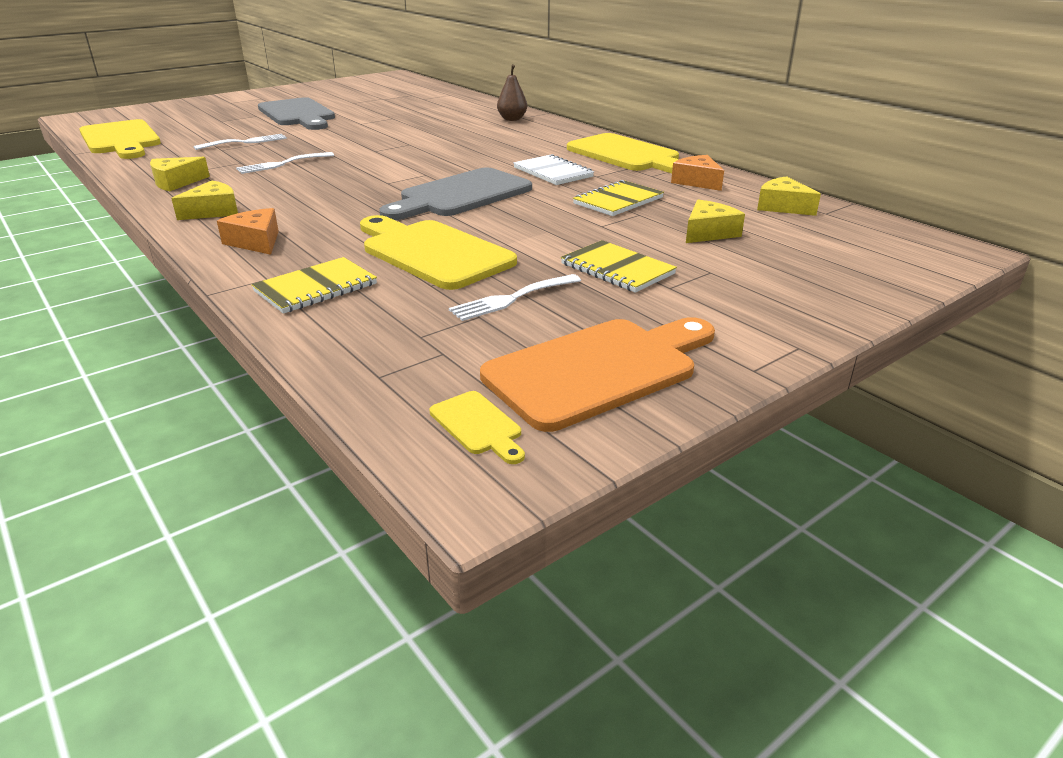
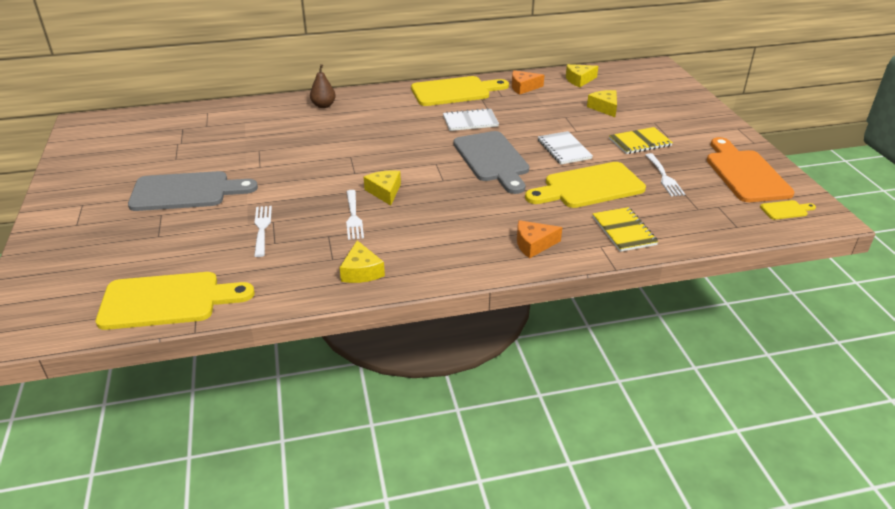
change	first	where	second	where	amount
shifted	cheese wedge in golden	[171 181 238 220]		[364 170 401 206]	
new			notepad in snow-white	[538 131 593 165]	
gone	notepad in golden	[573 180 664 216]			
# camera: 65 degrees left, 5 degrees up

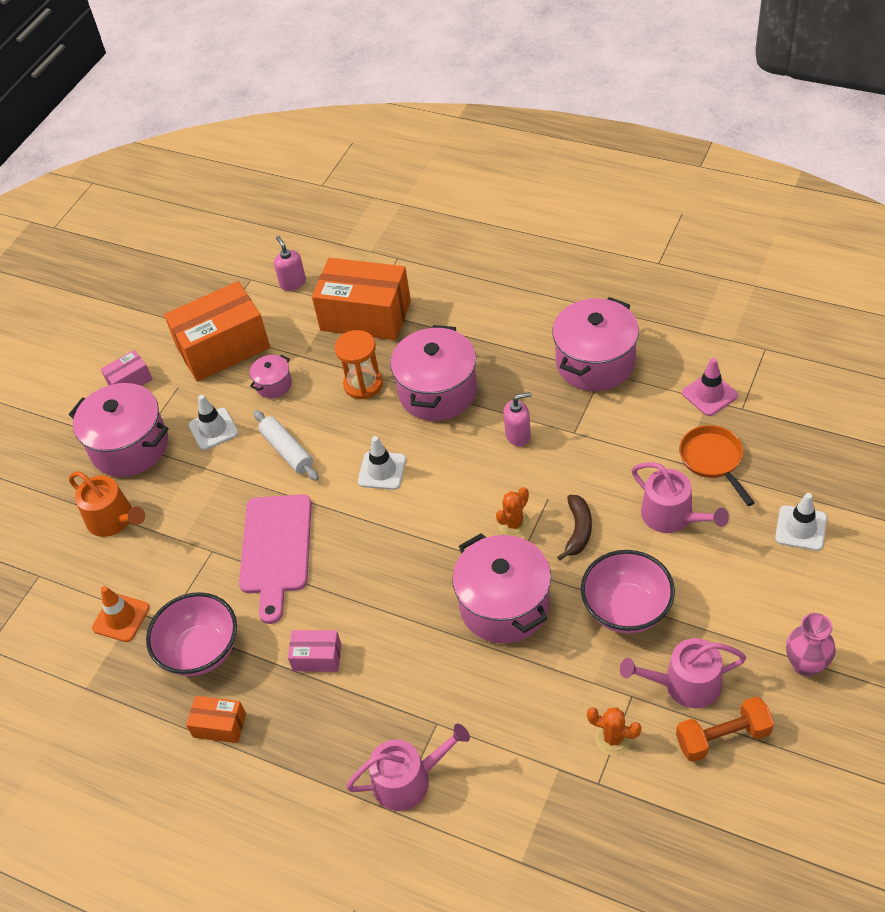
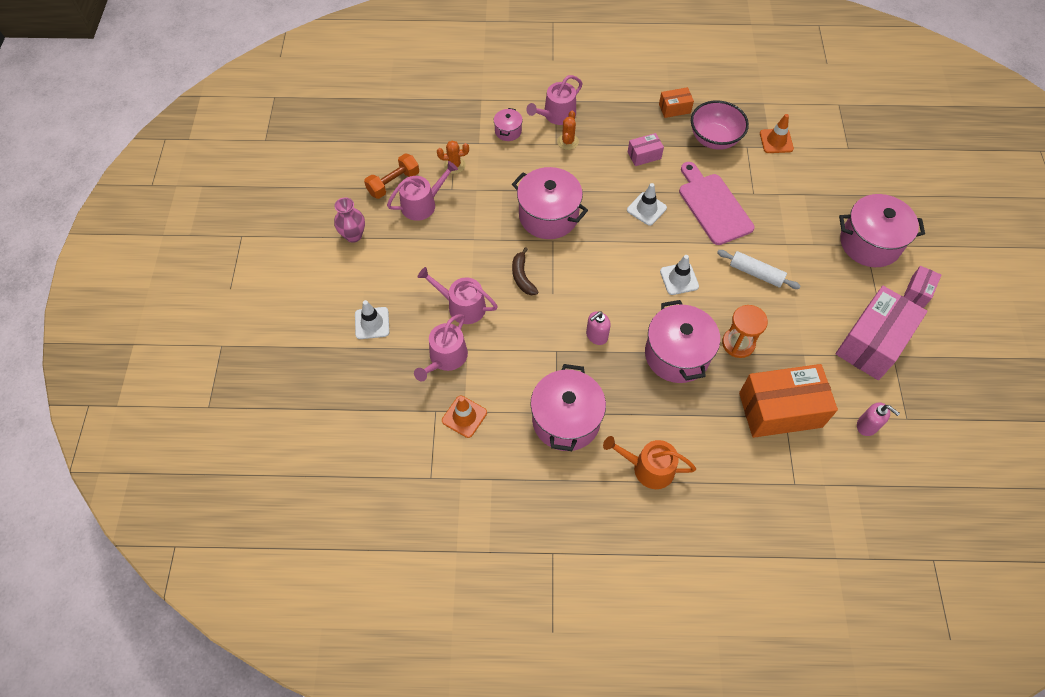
change	first	where	second	where	amount
swapped	skillet in orange	[679 425 755 506]	watering can in rosy	[414 314 468 381]	
repainted	traffic cone in rosy	[682 358 738 416]	traffic cone in orange	[442 396 487 438]	
shifted	stockpot in rosy	[250 354 292 398]		[494 108 523 141]	
shifted	cactus in orange	[496 487 531 537]		[557 110 579 150]	
shifted	watering can in orange	[69 471 145 537]		[603 436 696 489]	
shifted	traffic cone in snow-white	[189 395 238 450]		[627 183 667 226]	
repainted	box in orange	[164 281 270 382]	box in rosy	[835 286 927 380]	
gone	bowl in rosy	[581 550 675 634]			
# camera: 150 degrees right, 10 degrees up

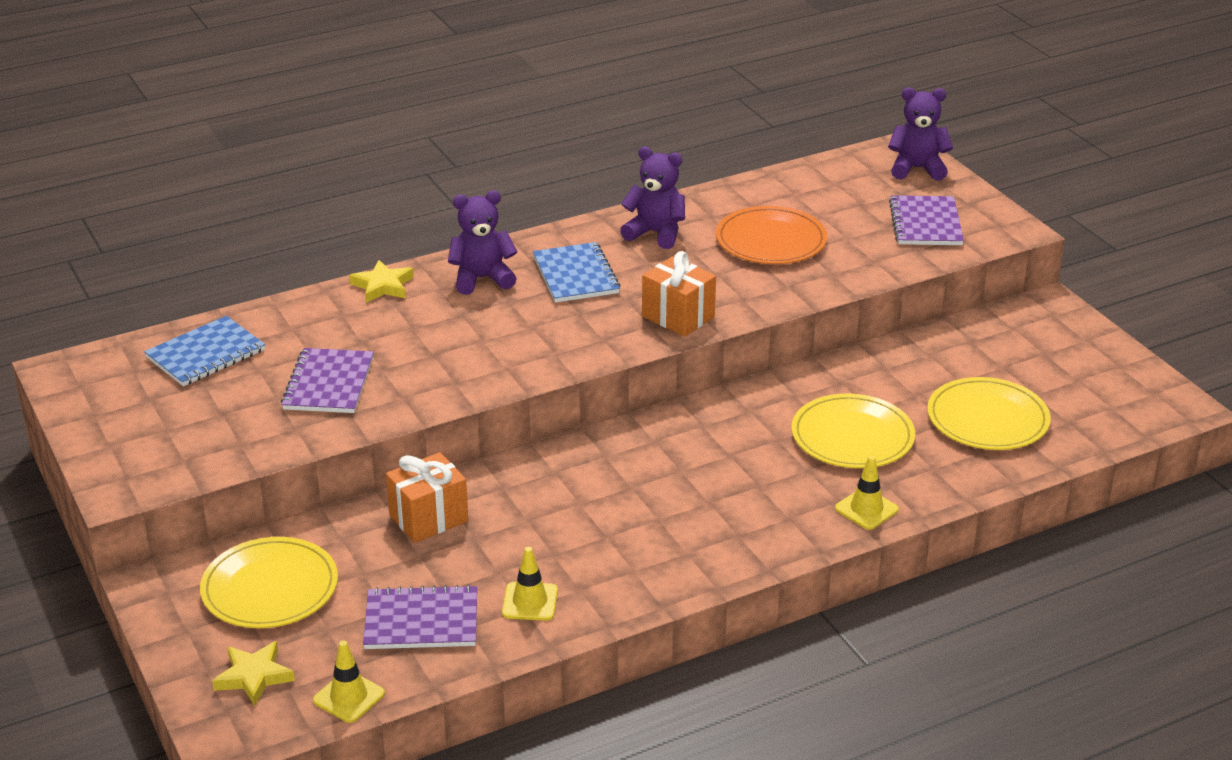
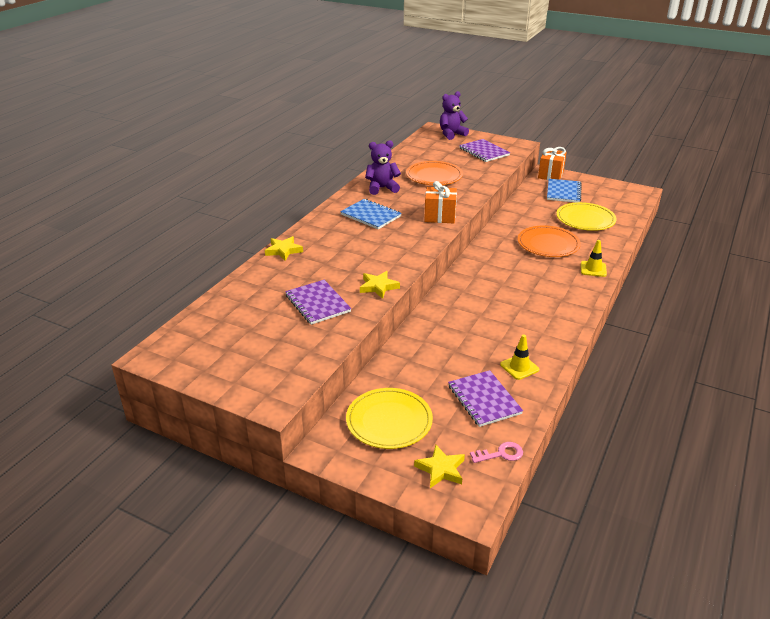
change	first	where	second	where	amount
new			star shape in golden	[360 271 400 299]	
rotated	notepad in violet	[363 585 477 649]		[448 370 523 427]	75 degrees counterclockwise
swapped	traffic cone in golden	[313 640 385 723]	latchkey in rosy	[470 442 523 463]	
repainted	flat dish in golden	[791 394 915 468]	flat dish in orange	[518 225 581 257]	
shifted	gift in orange	[386 452 468 543]		[538 147 567 180]	
shifted	notepad in royal blue	[144 316 265 386]		[547 179 581 202]	
gone	stuffed bear in violet	[448 191 518 295]			
# camera: 35 degrees left, 0 degrees up

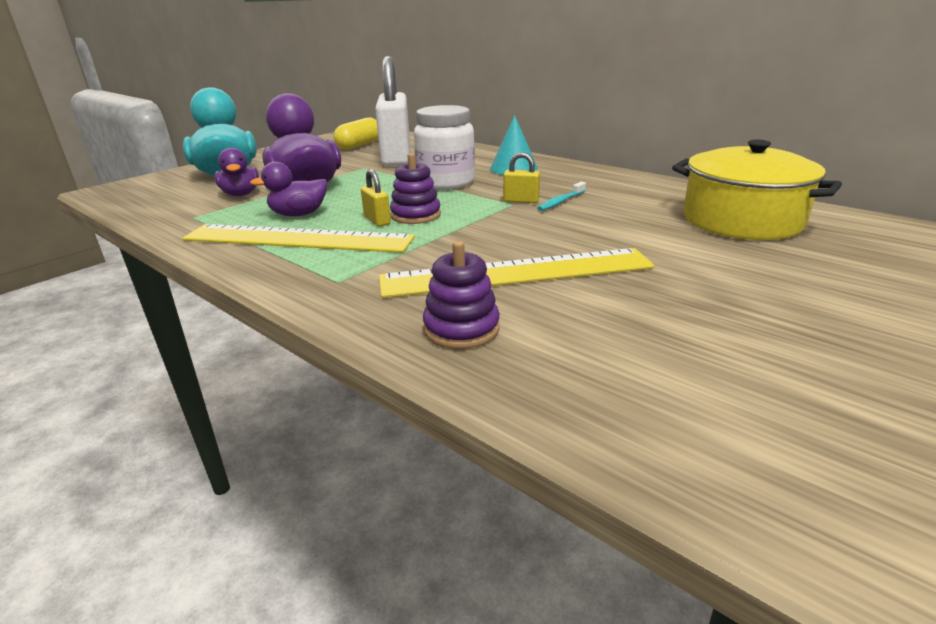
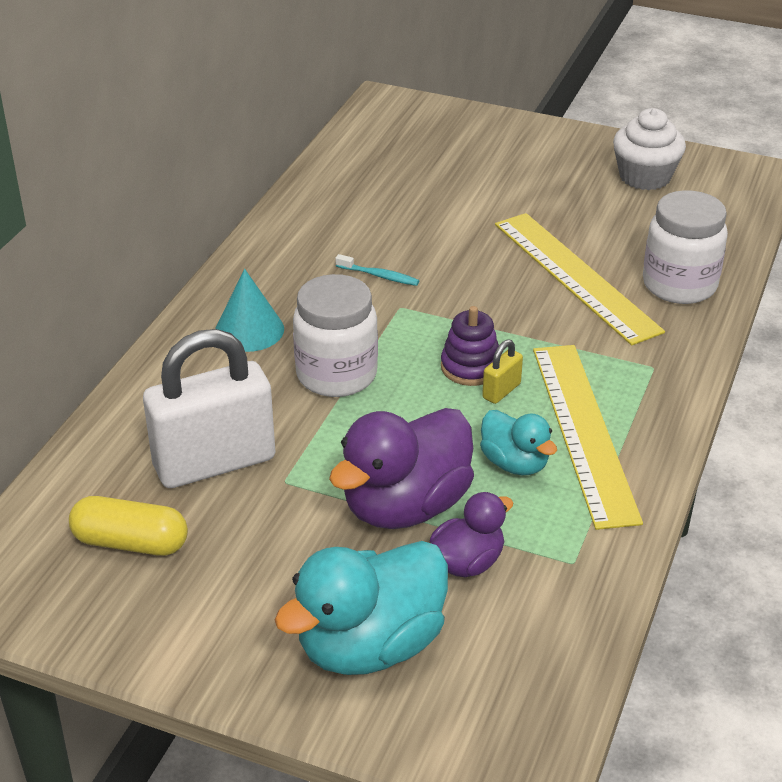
change	first	where	second	where	amount
repainted	toy duck in violet	[250 162 327 216]	toy duck in turquoise	[480 410 557 475]	
new			cupcake in snow-white	[613 108 686 190]	
swapped	stacking rings in violet	[423 241 500 349]	jam jar in snow-white	[643 190 728 304]	
gone	padlock in golden	[503 152 540 203]			
gone	stockpot in golden	[672 140 842 240]			
# camera: 110 degrees left, 10 degrees up

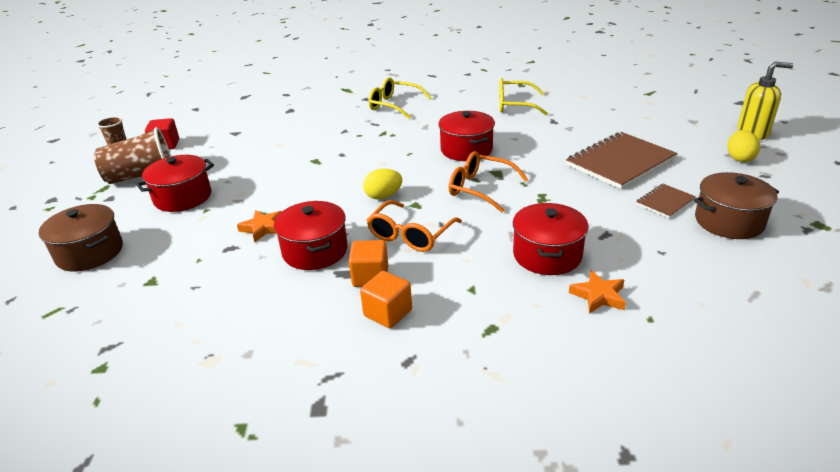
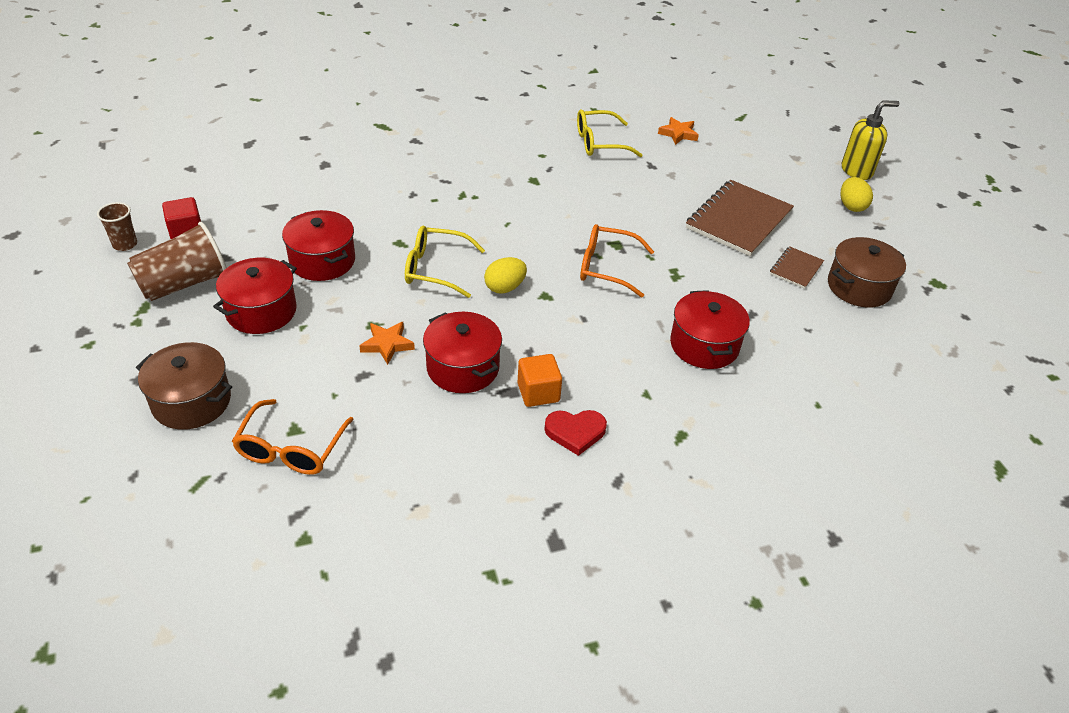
change	first	where	second	where	amount
shifted	glasses in orange	[367 200 462 252]		[232 399 354 475]	
shifted	stockpot in crimson	[438 111 495 161]		[282 210 355 281]	
shifted	glasses in golden	[368 77 431 119]		[405 226 485 298]	
swapped	block in orange	[360 271 412 328]	love heart in crimson	[544 410 607 456]	
shifted	star shape in orange	[569 270 626 314]		[658 117 699 145]	
# camera: 20 degrees left, 10 degrees up

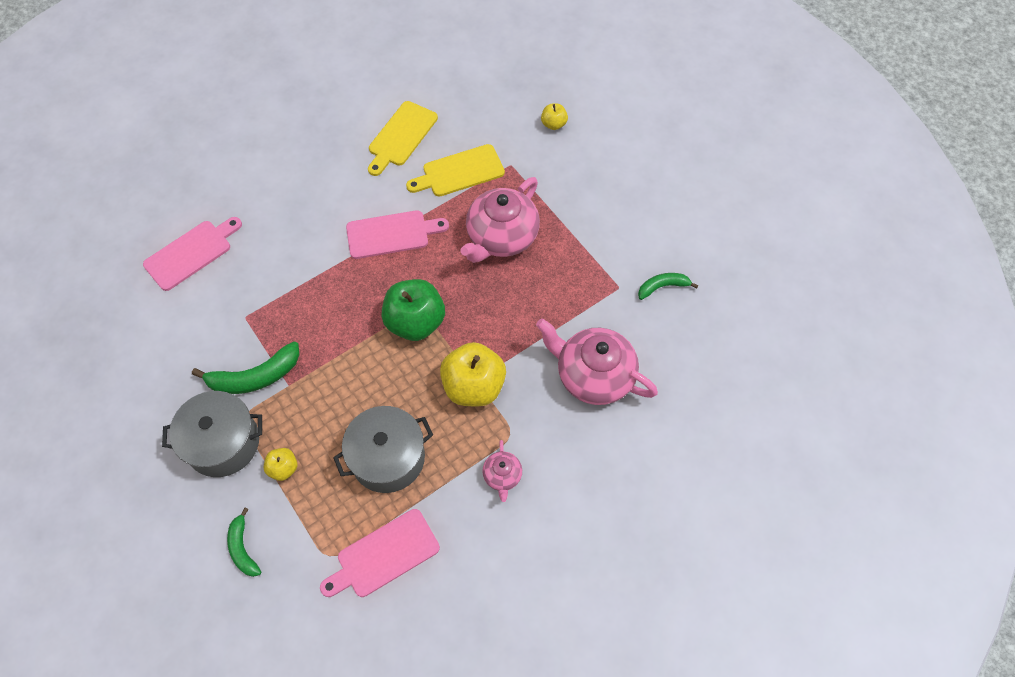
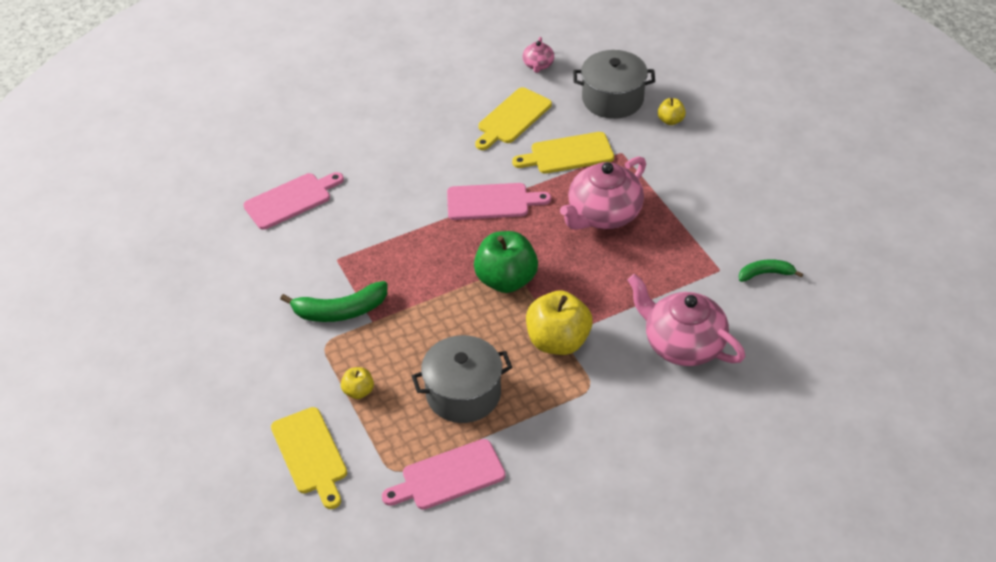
change	first	where	second	where	amount
swapped	toy banana in green	[227 508 261 577]	chopping board in golden	[271 407 347 509]	
shifted	china teapot in rosy	[482 440 522 502]		[523 37 554 73]	
shifted	stockpot in gray	[162 391 262 477]		[573 50 655 119]	
# camera: 10 degrees right, 15 degrees down

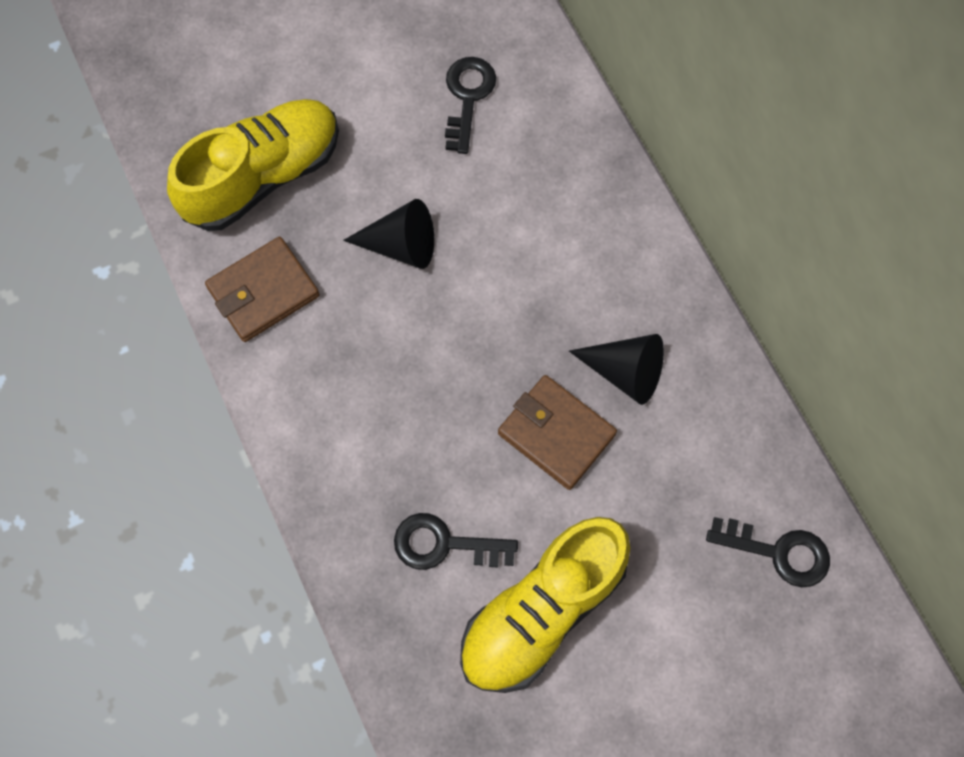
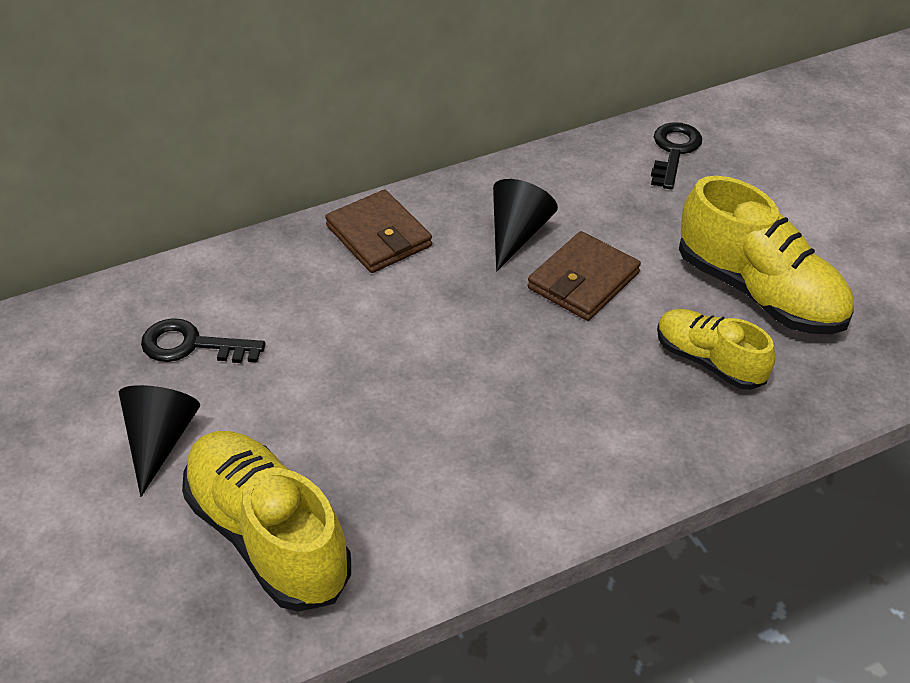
change	first	where	second	where	amount
shifted	cone in jet-black	[343 199 434 269]		[119 385 200 497]	
shifted	billfold in russet	[205 237 320 342]		[325 190 432 273]	
swapped	latchkey in jet-black	[394 513 518 570]	lace-up shoe in golden	[657 309 775 390]	
# camera: 90 degrees left, 25 degrees down

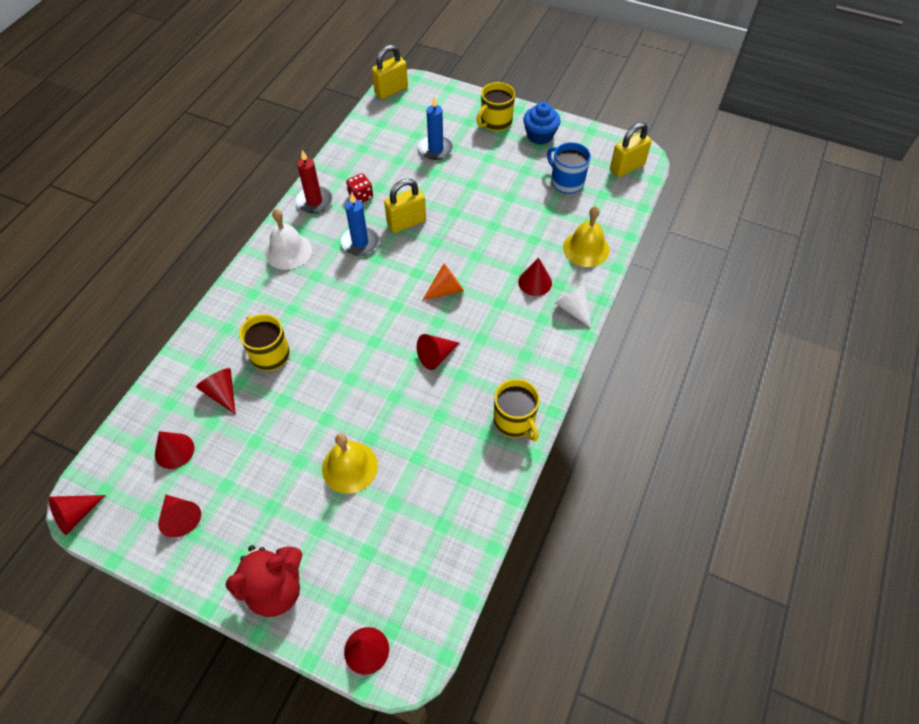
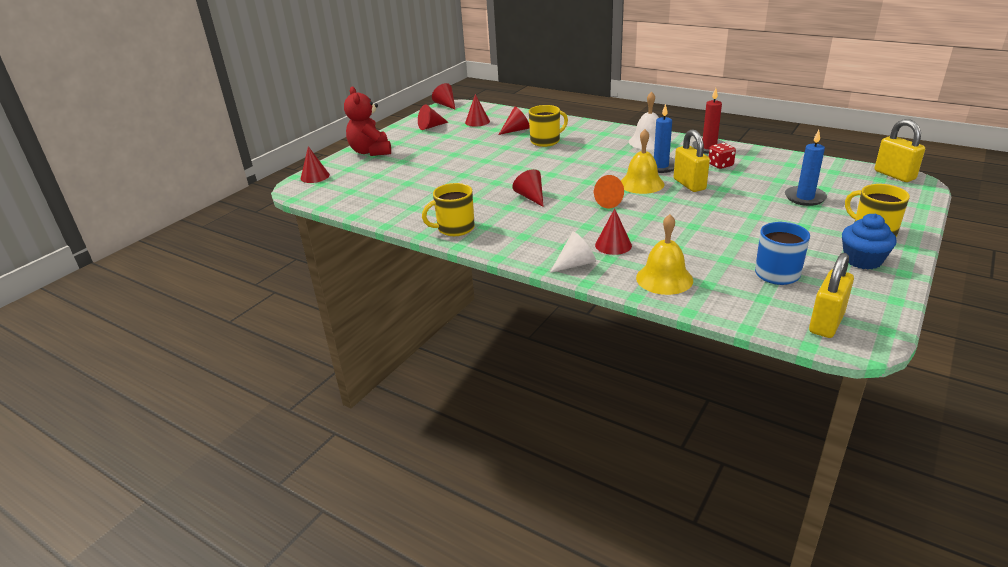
change	first	where	second	where	amount
shifted	school bell in golden	[322 433 378 494]		[621 129 664 194]	
rotated	padlock in golden	[610 122 652 177]		[809 253 854 338]	60 degrees clockwise
# camera: 100 degrees right, 25 degrees down

